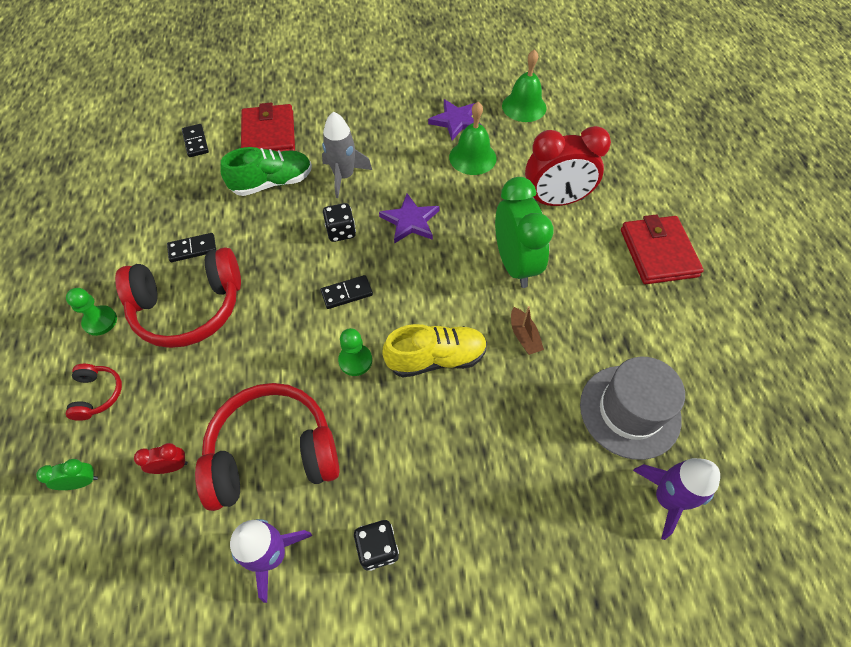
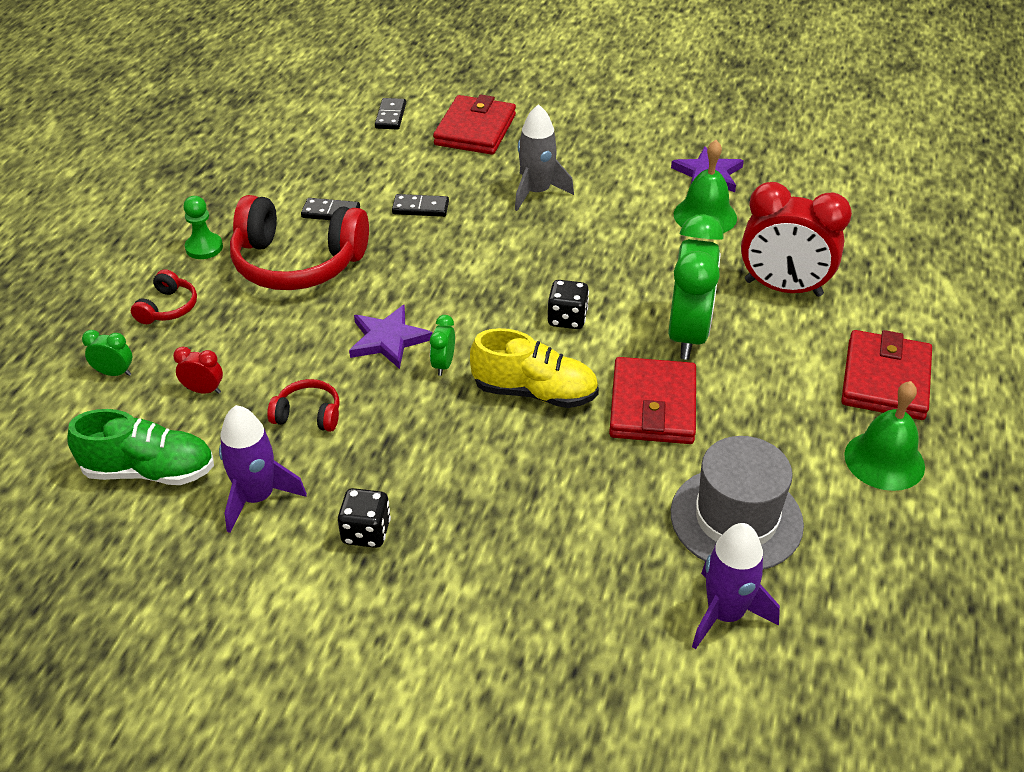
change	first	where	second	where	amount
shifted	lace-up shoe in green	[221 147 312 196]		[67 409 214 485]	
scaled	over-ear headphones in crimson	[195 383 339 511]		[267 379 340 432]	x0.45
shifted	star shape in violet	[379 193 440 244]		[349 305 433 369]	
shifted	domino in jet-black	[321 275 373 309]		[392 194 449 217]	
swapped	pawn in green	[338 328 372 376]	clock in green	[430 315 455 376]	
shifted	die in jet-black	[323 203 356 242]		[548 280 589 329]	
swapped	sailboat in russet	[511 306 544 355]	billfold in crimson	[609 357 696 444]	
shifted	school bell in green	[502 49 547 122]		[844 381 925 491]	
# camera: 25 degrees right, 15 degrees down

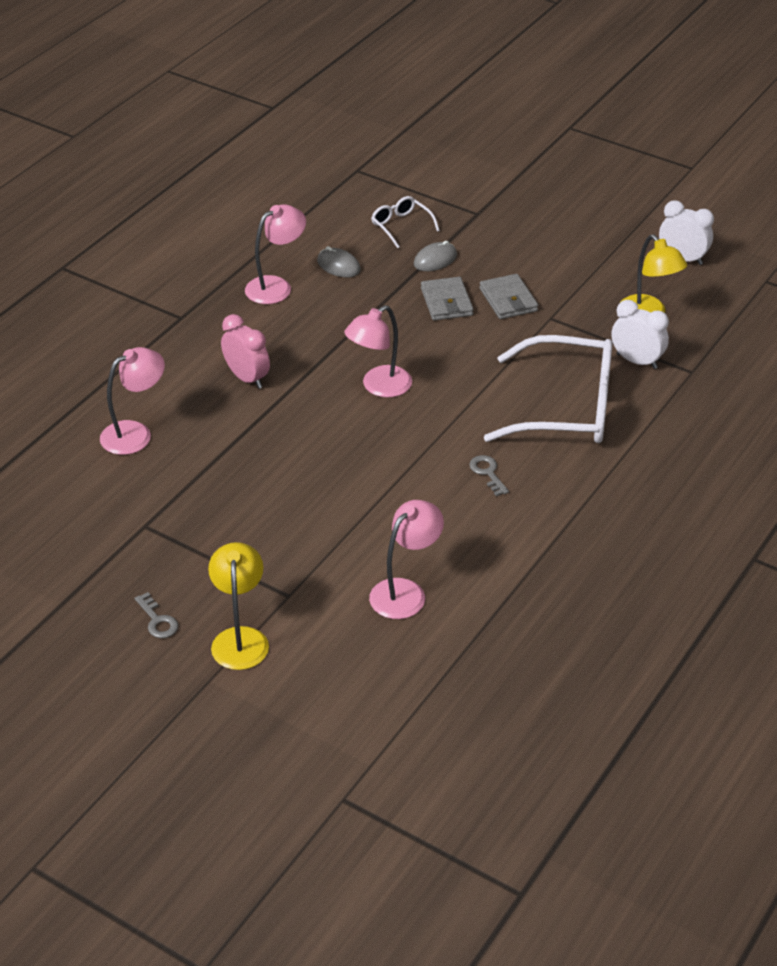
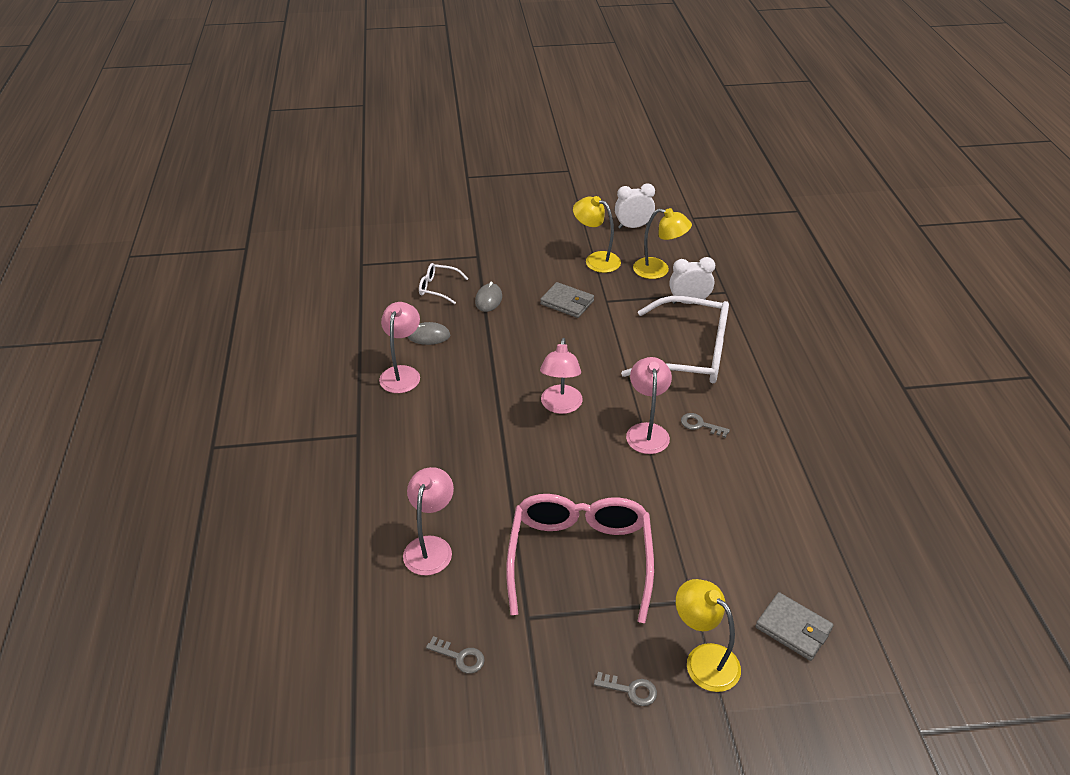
change	first	where	second	where	amount
new			latchkey in gray	[426 636 485 674]	
new			glasses in rosy	[506 494 654 623]	
new			lamp in golden	[573 196 621 273]	
rotated	glasses in snow-white	[484 335 613 443]		[621 296 729 383]	45 degrees clockwise
shifted	lamp in rosy	[369 500 444 619]		[626 357 672 454]	
shifted	billfold in gray	[421 277 474 320]		[756 592 833 661]	
gone	clock in rosy	[221 314 270 389]			
# camera: 40 degrees left, 0 degrees up

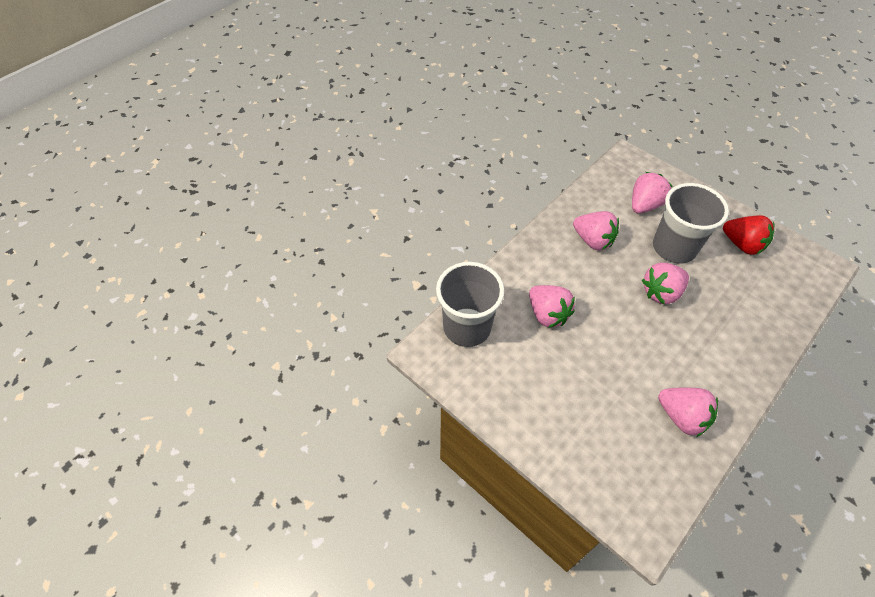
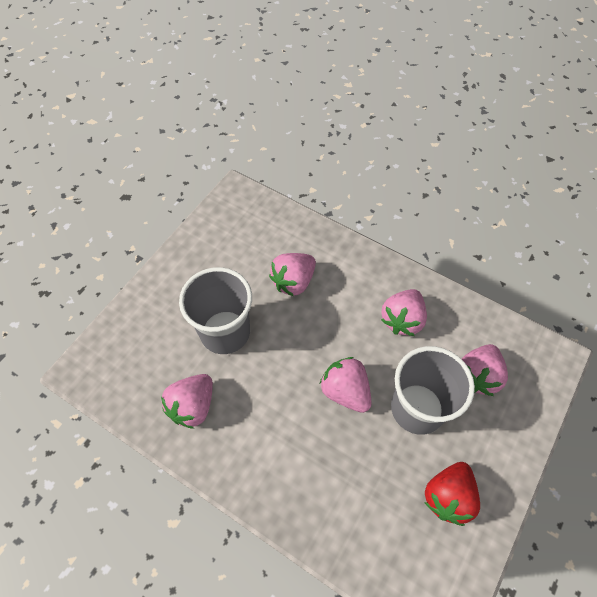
change	first	where	second	where	amount
shifted	beaker in gray	[436 262 505 347]		[179 267 252 354]	
rotated	berry in rosy	[632 172 673 214]		[462 344 508 396]	90 degrees clockwise
# camera: 80 degrees right, 5 degrees up

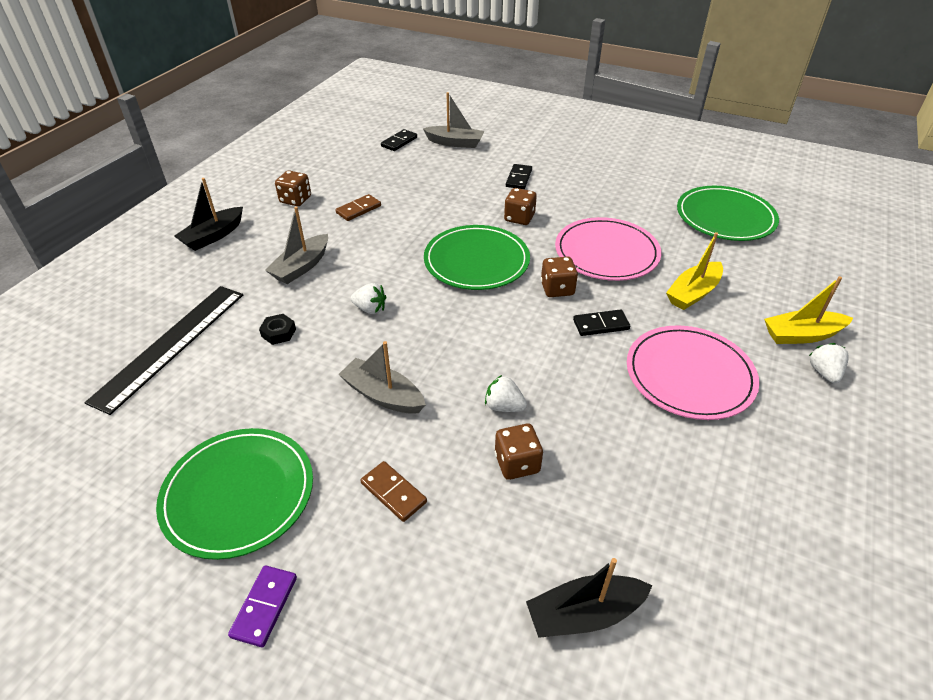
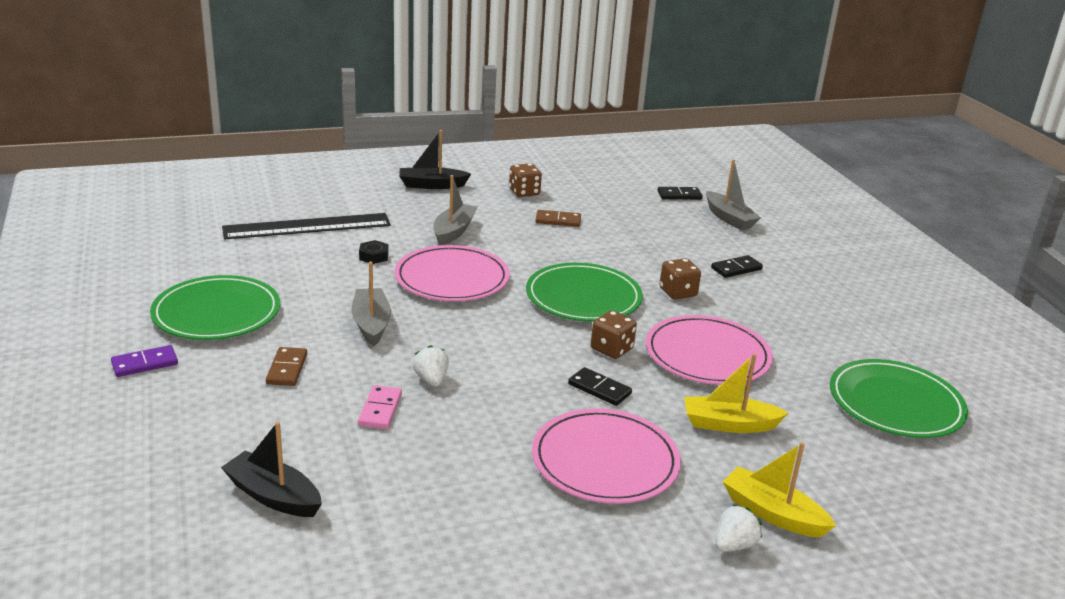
change	first	where	second	where	amount
swapped	die in russet	[495 424 543 480]	domino in rosy	[358 385 402 429]	
swapped	berry in snow-white	[350 283 386 314]	flat dish in rosy	[394 245 510 301]	
rotated	sailboat in gray	[265 207 328 284]		[433 175 477 245]	120 degrees clockwise
# camera: 45 degrees right, 15 degrees down

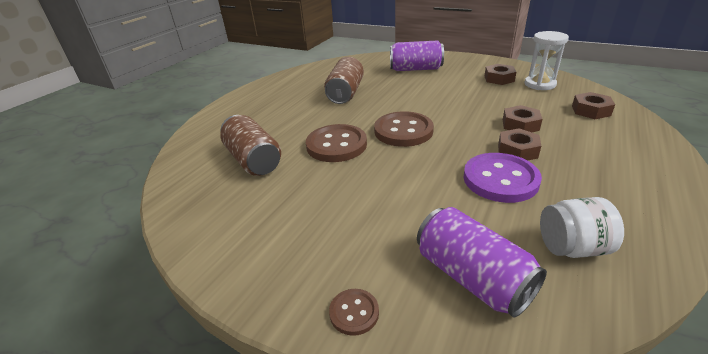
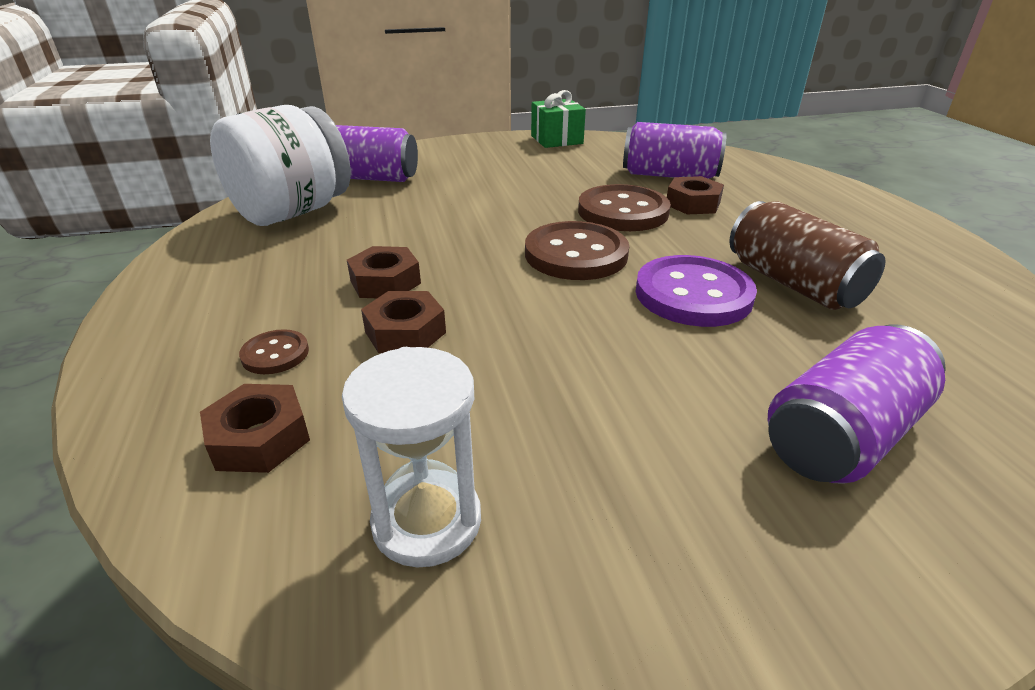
change	first	where	second	where	amount
scaled	jam jar in snow-white	[540 197 624 258]		[210 105 351 226]	x1.79
shifted	button in russet	[329 289 379 336]		[239 329 309 374]	
new			gift in green	[531 90 586 148]	
repainted	tin in russet	[220 115 281 176]	tin in violet	[623 122 727 179]	
shifted	button in violet	[464 153 542 203]		[636 255 757 327]	
shifted	hexagon nut in russet	[484 64 516 85]		[667 176 724 215]	
# camera: 135 degrees right, 0 degrees up

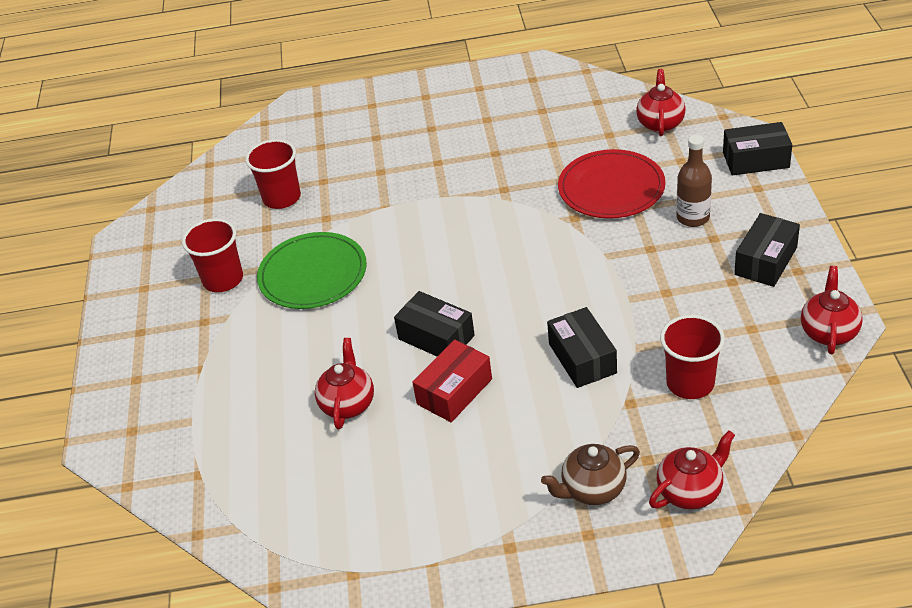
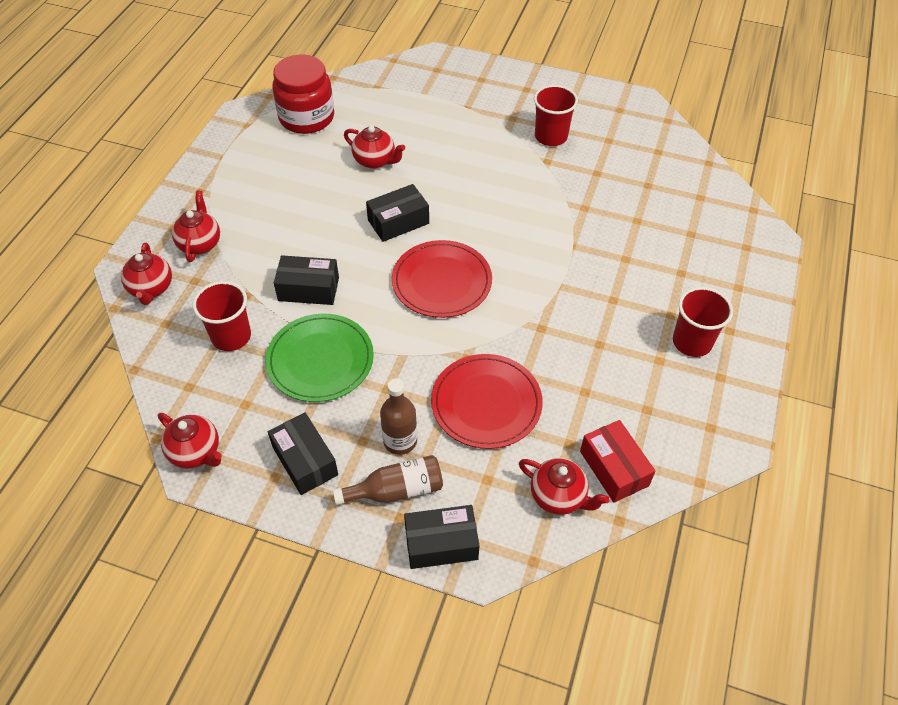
change	first	where	second	where	amount
repainted	china teapot in russet	[541 444 640 505]	china teapot in crimson	[172 191 220 262]	
shifted	flat dish in green	[257 232 367 309]		[265 314 374 402]	
new			jam jar in crimson	[272 54 334 134]	
new			flask in russet	[333 455 443 505]	
new			flat dish in crimson	[392 240 492 318]	
rotated	box in jet-black	[723 122 792 176]		[404 505 480 569]	60 degrees clockwise
shifted	box in crimson	[412 339 492 422]		[580 420 655 503]	
shifted	beaker in crimson	[245 139 301 209]		[673 287 733 357]	
# camera: 110 degrees right, 10 degrees up

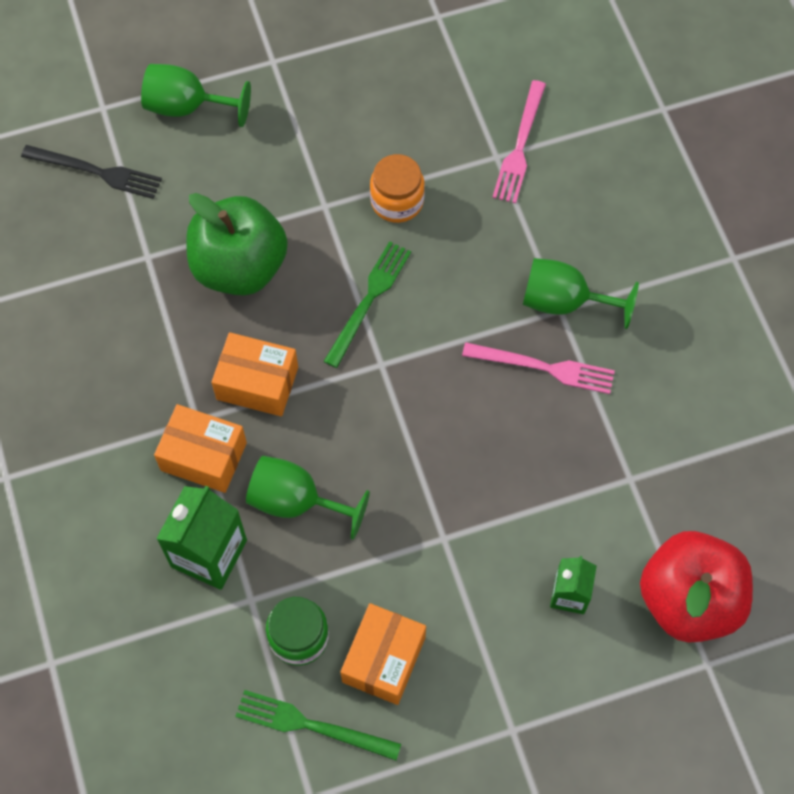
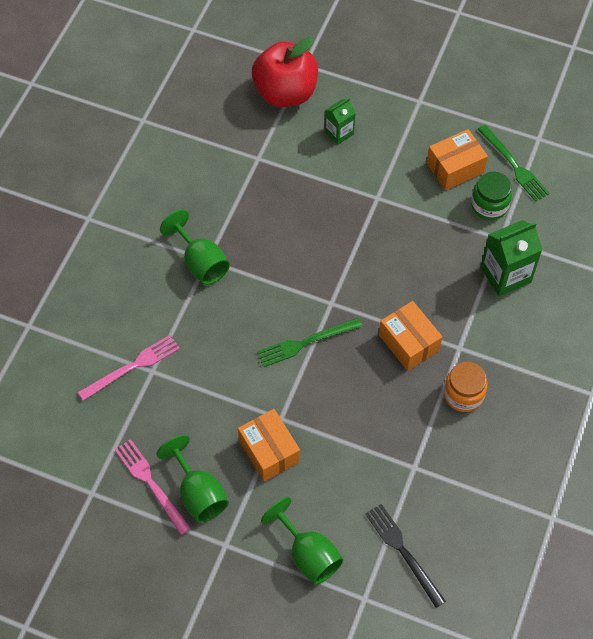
change	first	where	second	where	amount
shifted	table fork in rosy	[462 342 615 394]		[115 439 191 535]	
shifted	wine glass in green	[246 456 370 540]		[157 435 229 523]	
shifted	box in orange	[154 404 247 493]		[238 409 300 481]	
shifted	jam jar in orange	[370 154 425 223]		[444 362 488 412]	
gone	apple fruit in green	[186 193 288 296]			
# camera: 140 degrees left, 5 degrees down

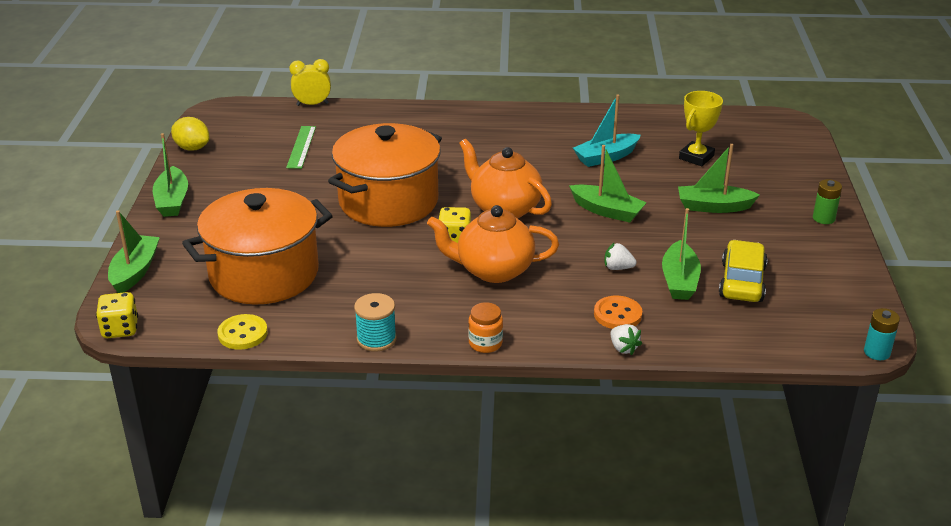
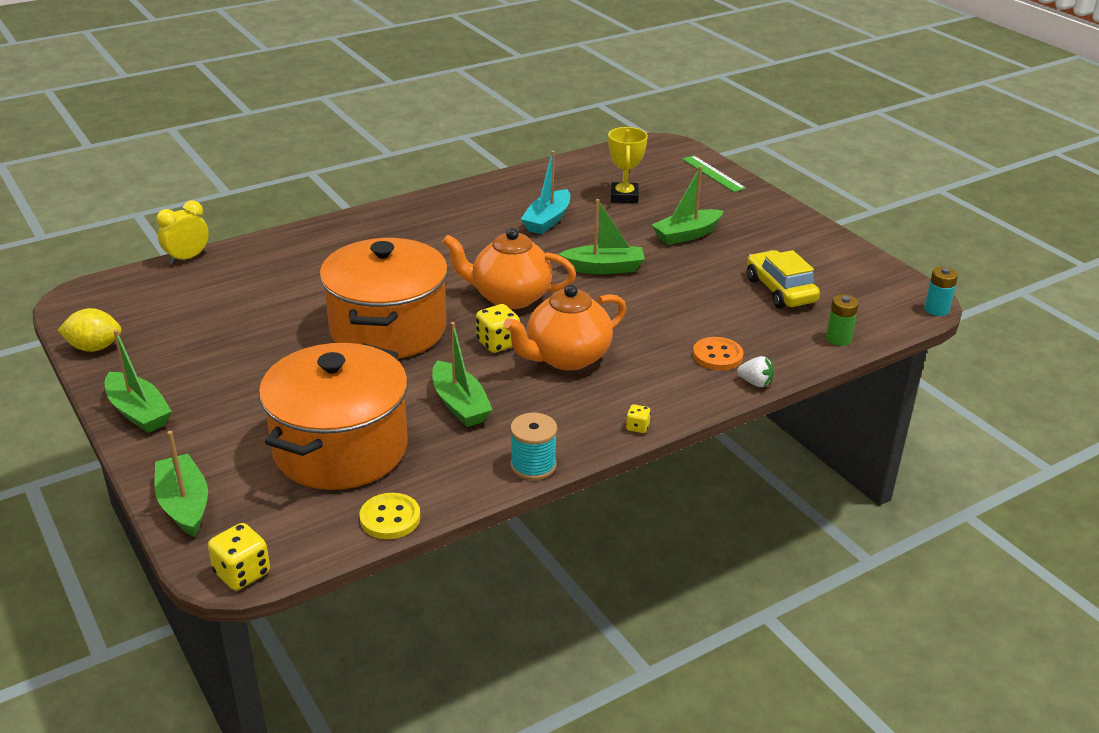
change	first	where	second	where	amount
shifted	sailboat in green	[662 208 701 300]		[432 322 493 427]	
swapped	jam jar in orange	[468 302 503 353]	die in golden	[626 404 651 433]	
shifted	ruler in green	[286 126 316 169]		[682 156 746 192]	
shifted	AA battery in green	[813 179 842 224]		[826 294 859 346]	
gone	berry in snow-white	[605 243 637 270]			
# camera: 35 degrees left, 0 degrees up

